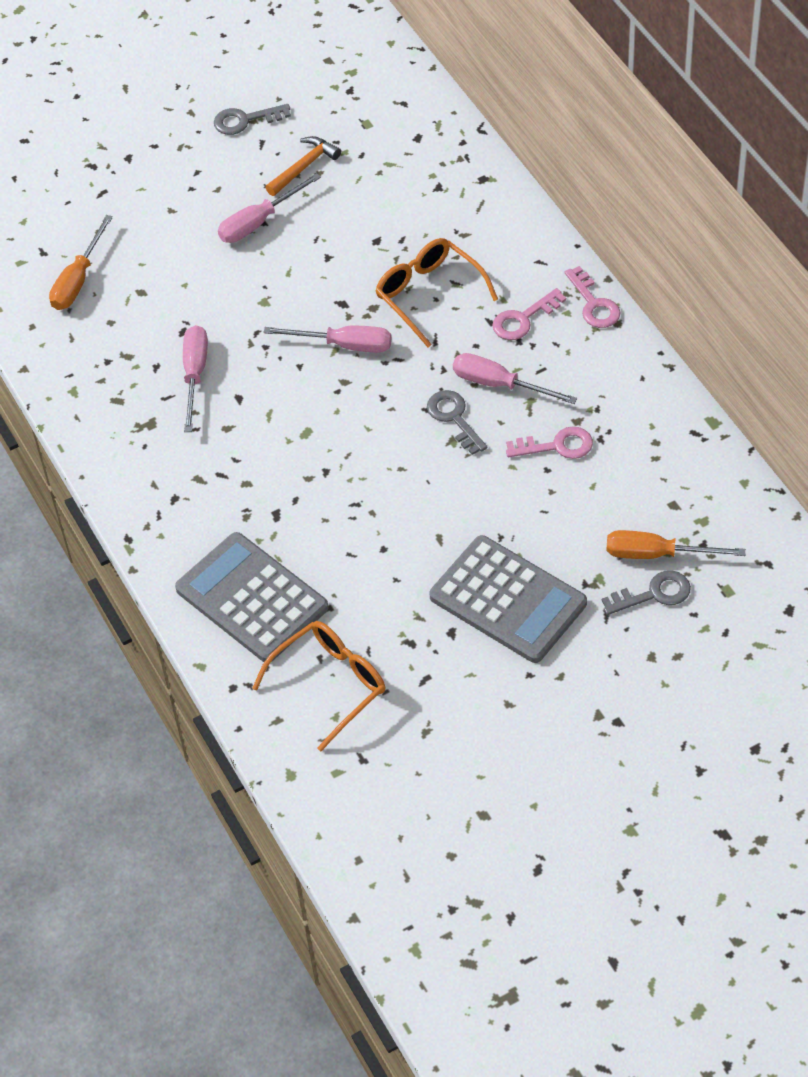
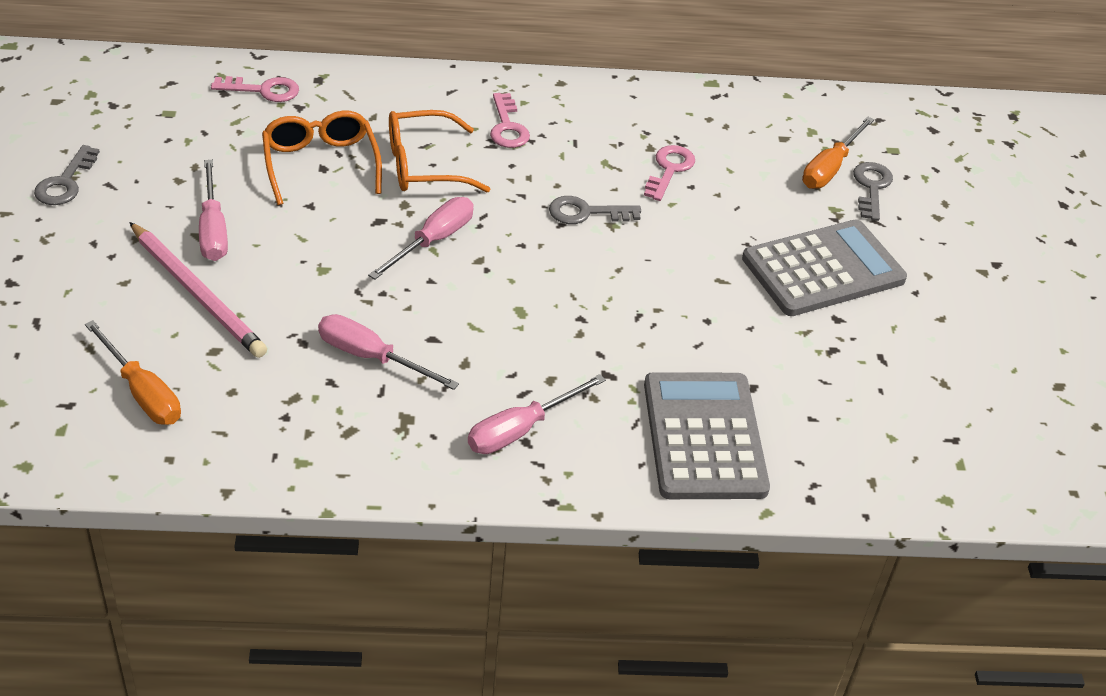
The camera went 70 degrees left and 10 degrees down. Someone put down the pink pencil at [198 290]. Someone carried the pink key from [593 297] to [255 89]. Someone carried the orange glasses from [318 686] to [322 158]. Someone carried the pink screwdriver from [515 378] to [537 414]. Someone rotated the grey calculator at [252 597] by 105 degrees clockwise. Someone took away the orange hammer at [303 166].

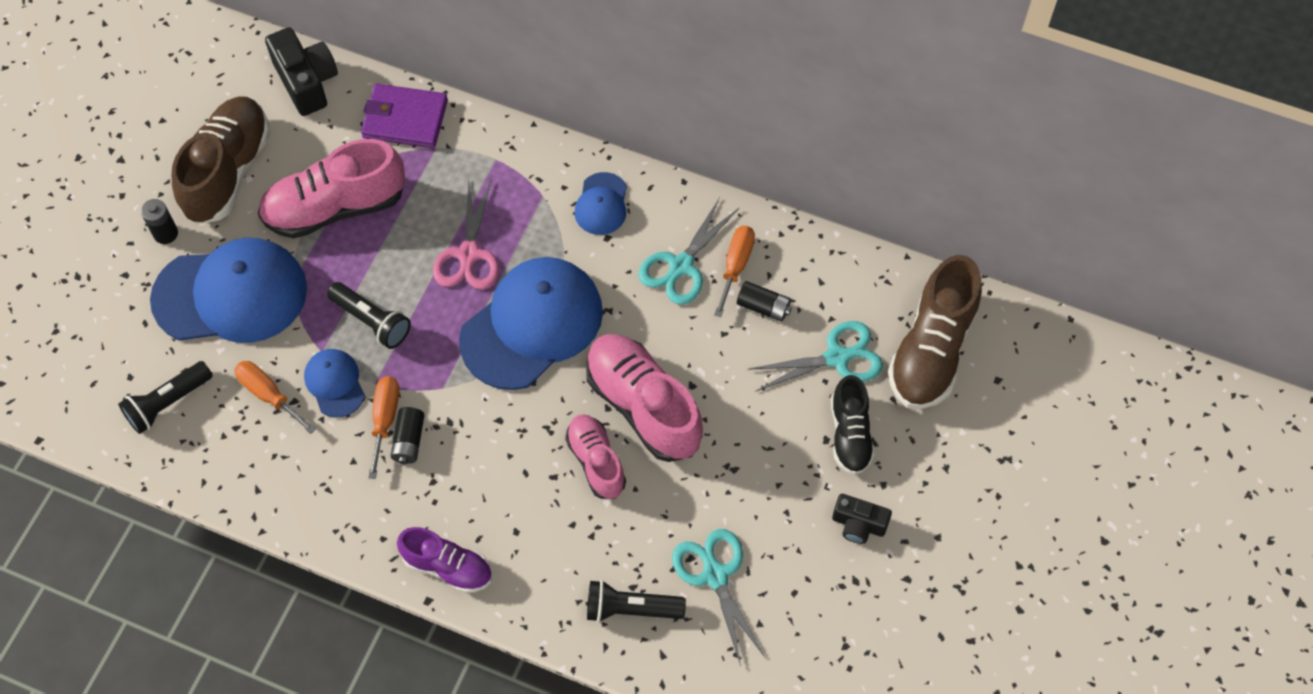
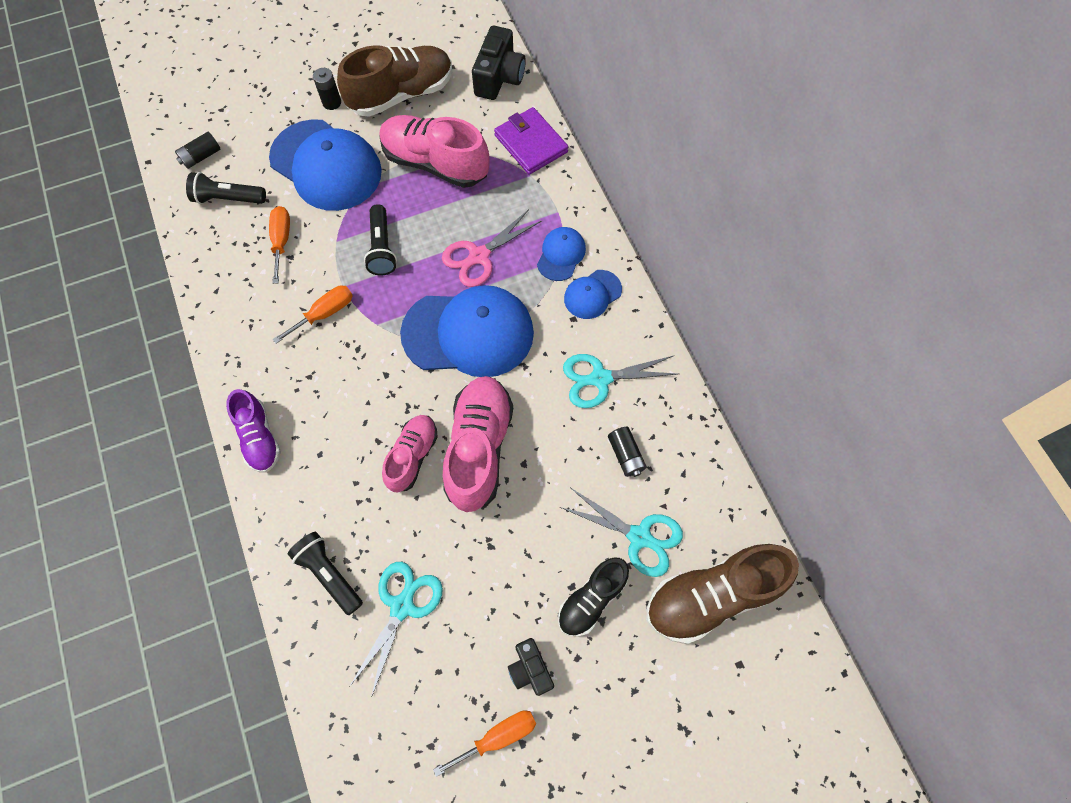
The camera went 45 degrees right and 5 degrees up. Someone carried the black battery from [407 435] to [197 150]. Someone carried the orange screwdriver from [734 271] to [484 743]. Someone carried the blue cap from [334 383] to [561 254].

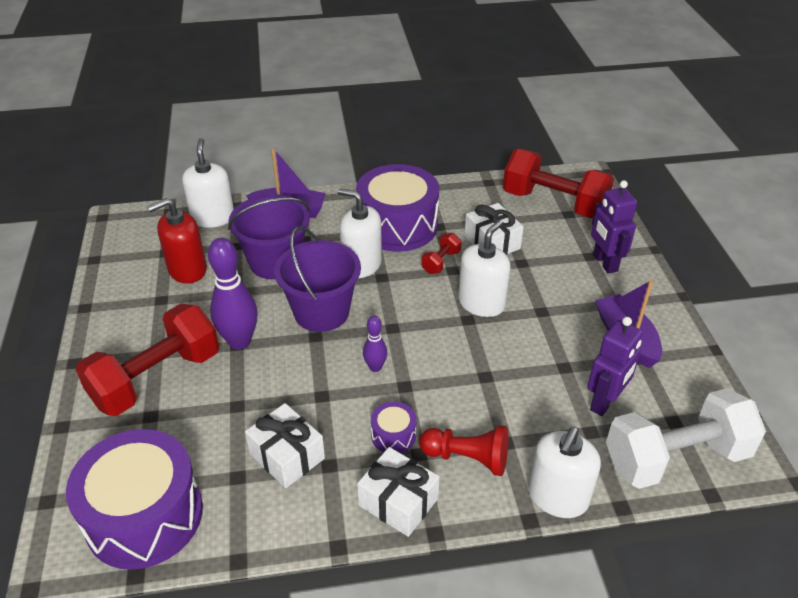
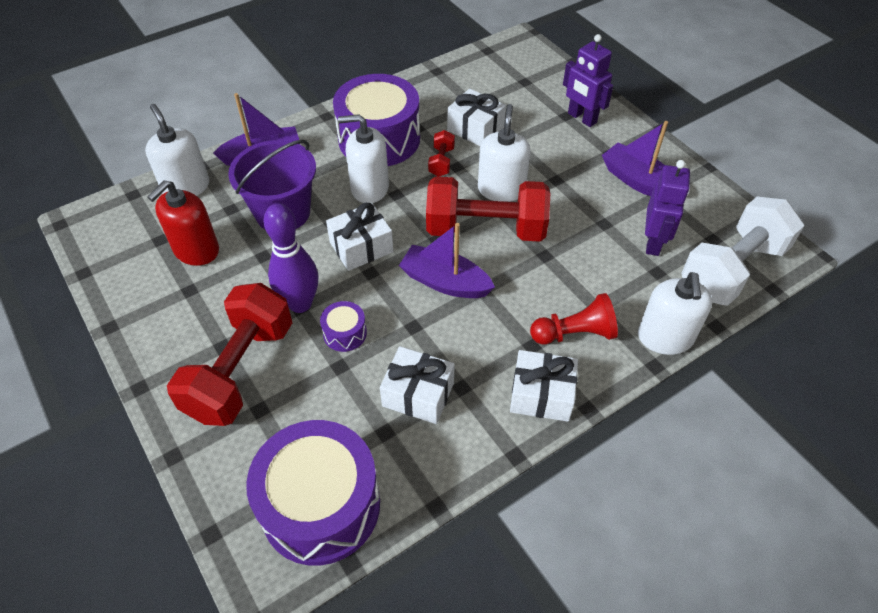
The camera went 25 degrees left and 10 degrees up. Someone carried the purple drum from [394 427] to [343 326]. Someone swapped the purple bucket at [317 279] for the white gift at [359 237]. Someone swapped the purple bowling pin at [375 344] for the purple boat at [447 260]. Someone carried the red dumbbell from [558 184] to [488 209].

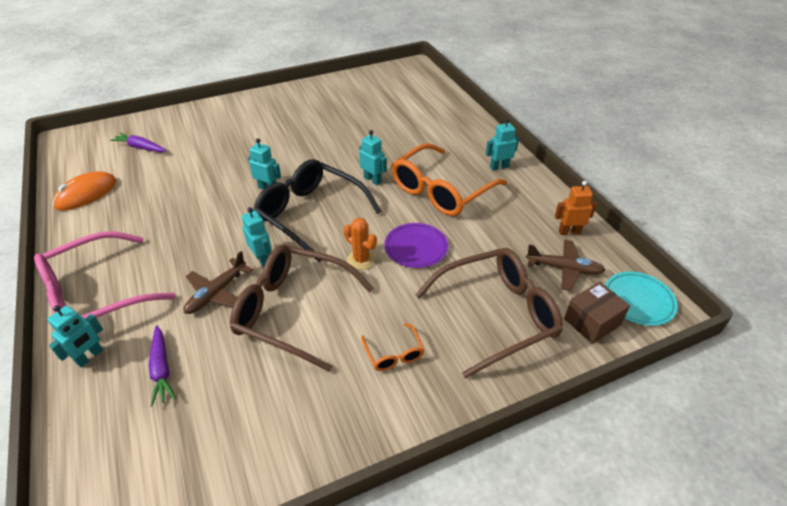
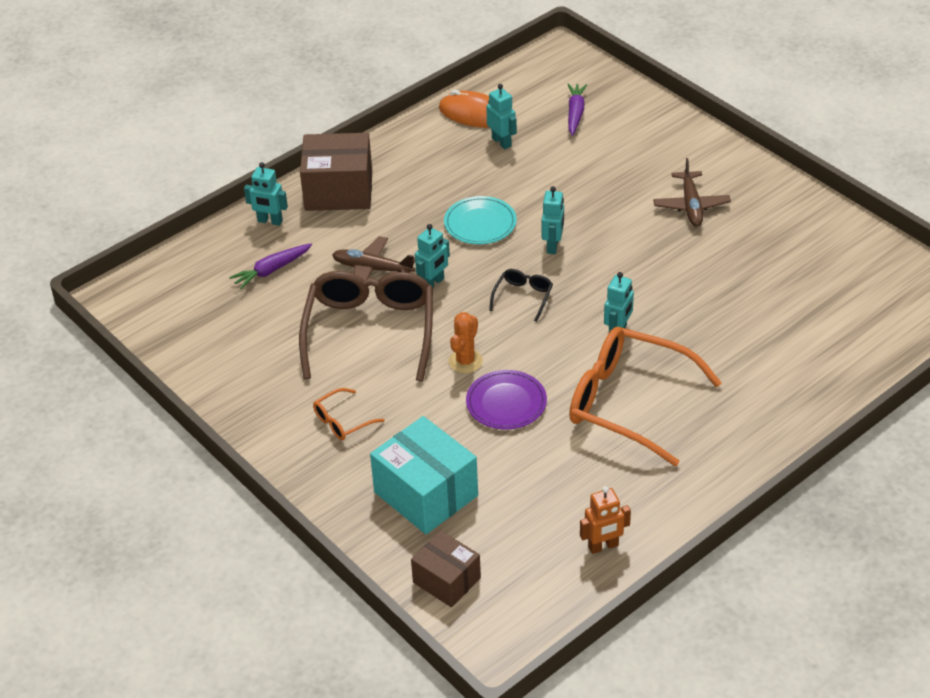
The camera went 75 degrees right and 0 degrees up. Someone swapped the pink glasses at [105 275] for the brown box at [336 172]. Someone swapped the brown glasses at [489 313] for the turquoise box at [424 475]. Someone carried the turquoise plate from [641 299] to [480 220]. Someone carried the turquoise robot from [502 144] to [501 116]. Someone scaled the black glasses at [317 211] by 0.44. Someone rotated the orange robot at [576 208] by 90 degrees clockwise. Someone carried the brown plane from [565 265] to [692 192].

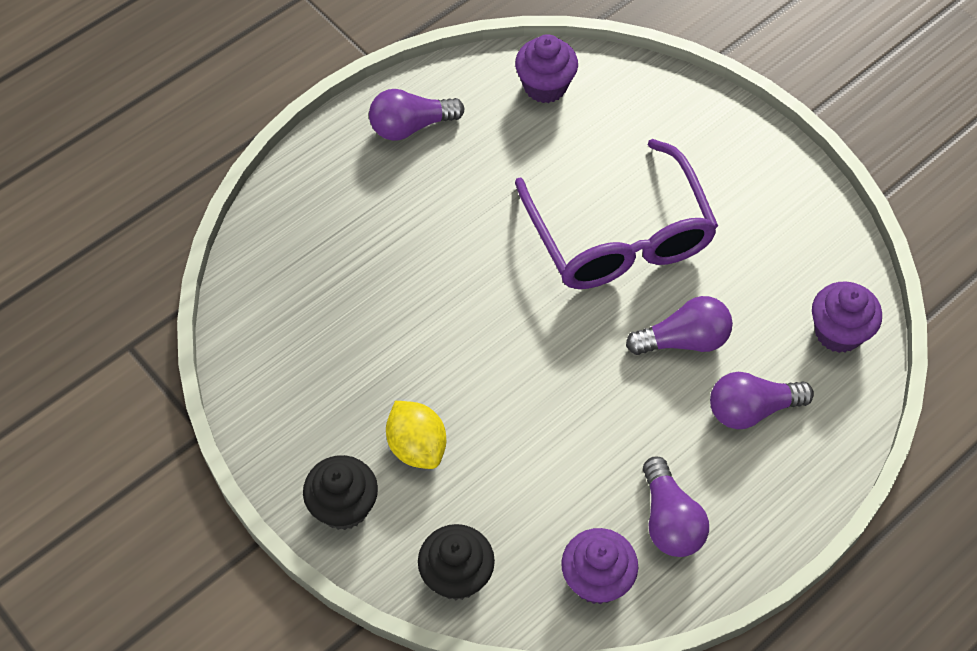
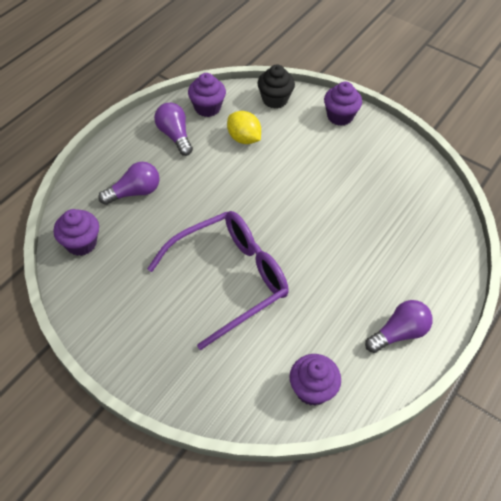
The camera went 165 degrees right and 5 degrees down. Someone rotated the purple glasses at [616 214] by 90 degrees clockwise. Someone carried the yellow lemon from [416 435] to [244 127]. Someone repainted the black cupcake at [340 492], which became the purple cupcake at [343 103]. Someone took away the purple light bulb at [679 325].

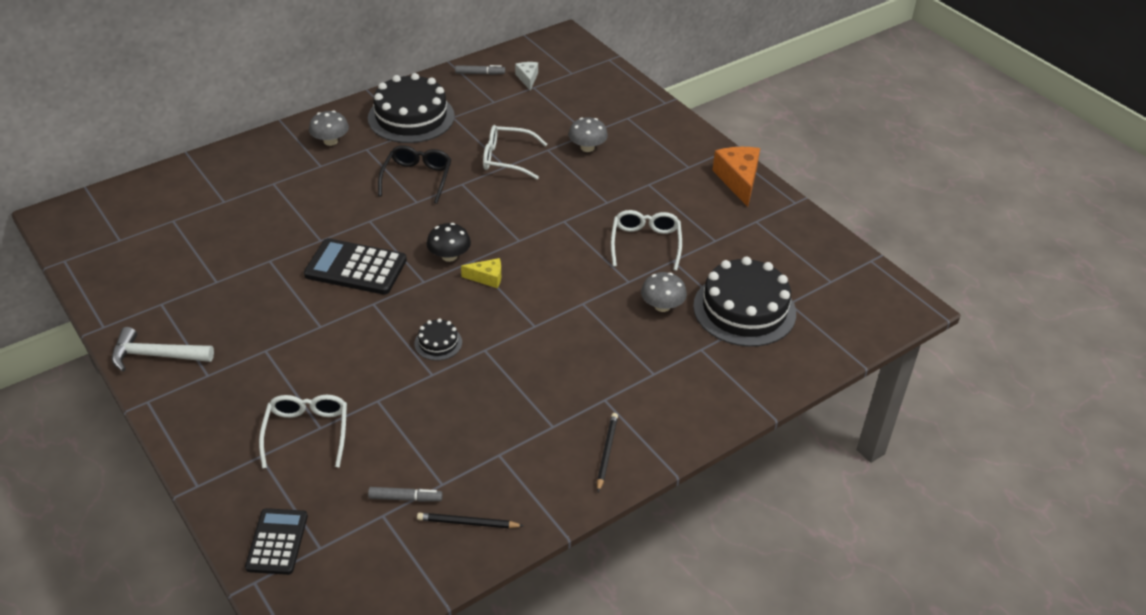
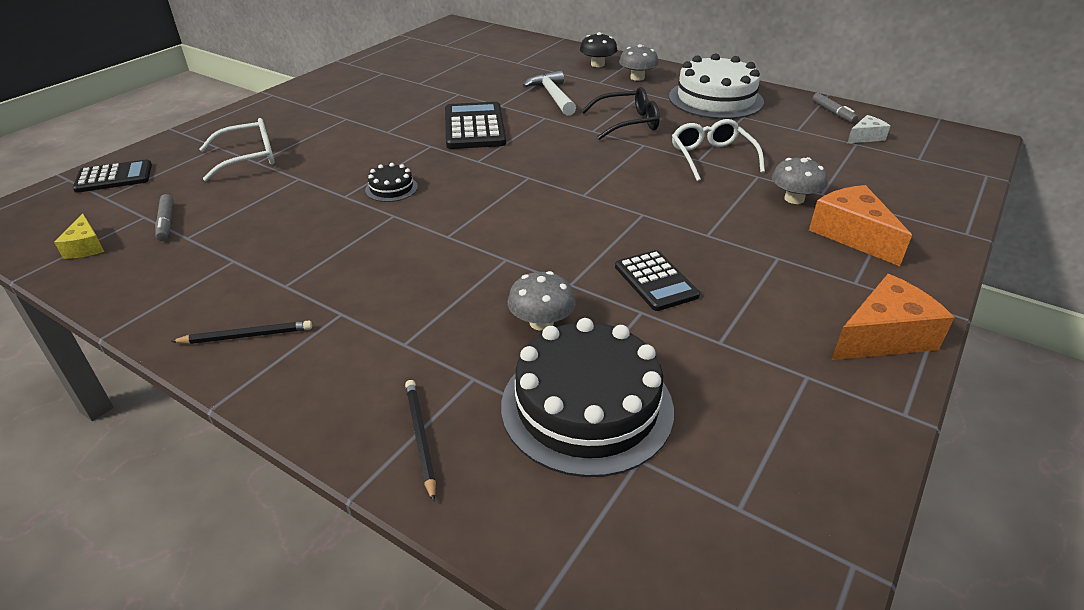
The camera went 70 degrees right and 5 degrees down. Someone carried the yellow cheese from [481 273] to [79 236]. Someone carried the black pencil from [470 520] to [420 441]. Someone carried the white hammer from [163 349] to [549 93]. Someone carried the black mushroom from [449 242] to [598 49]. Someone swapped the white glasses at [646 240] for the black calculator at [657 280]. Someone repainted the black cake at [411 108], which became the white cake at [716 86]. Someone put down the orange cheese at [860 225].

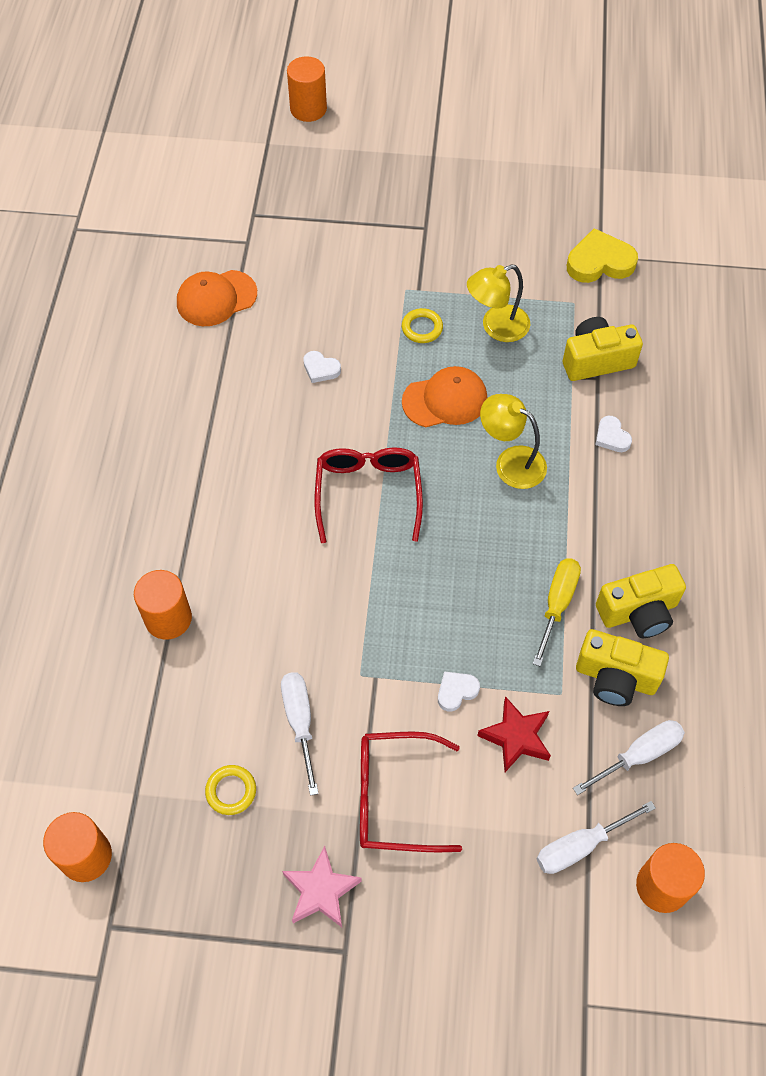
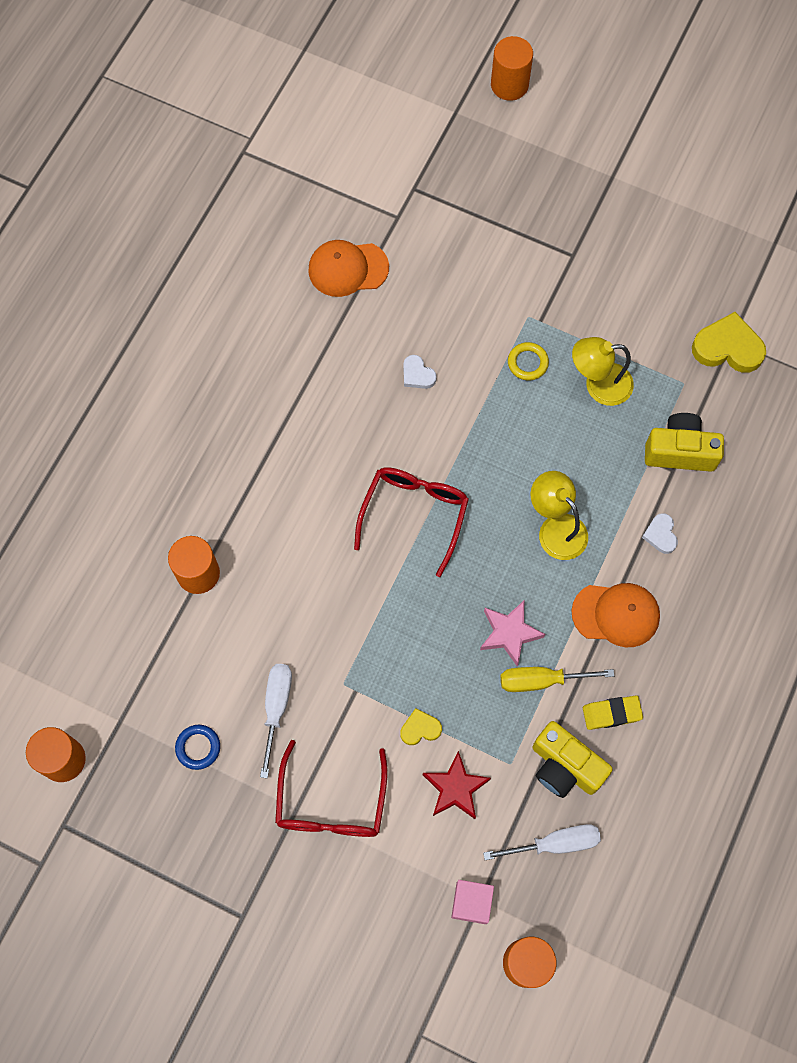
The camera went 20 degrees right and 10 degrees up. Someone repainted the yellow ring at [230 790], which became the blue ring at [197 747]. Someone rotated the red glasses at [411 792] by 105 degrees counterclockwise. Someone repainted the white heart at [459 691], which became the yellow heart at [421 726]. Someone swapped the white screwdriver at [596 837] for the pink cube at [472 902]. Someone carried the pink star from [322 886] to [512 634]. Someone rotated the yellow screwdriver at [557 612] by 135 degrees counterclockwise. Someone carried the orange cap from [444 396] to [615 615]. Someone swapped the yellow camera at [641 601] for the yellow eraser at [613 713].

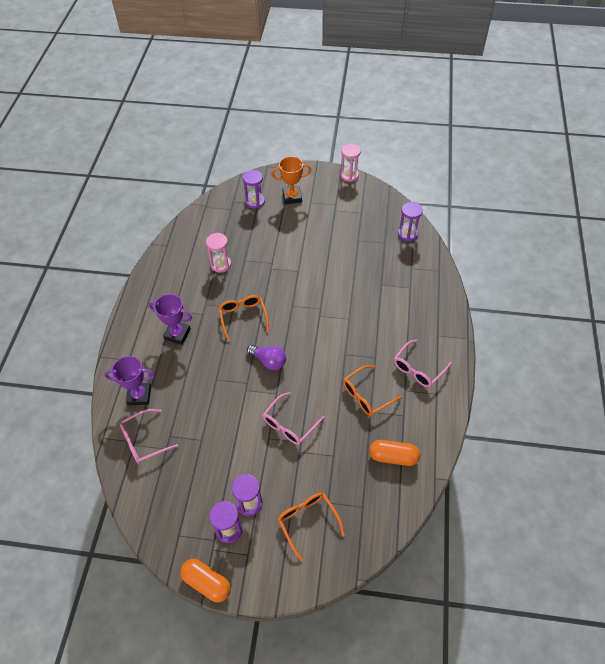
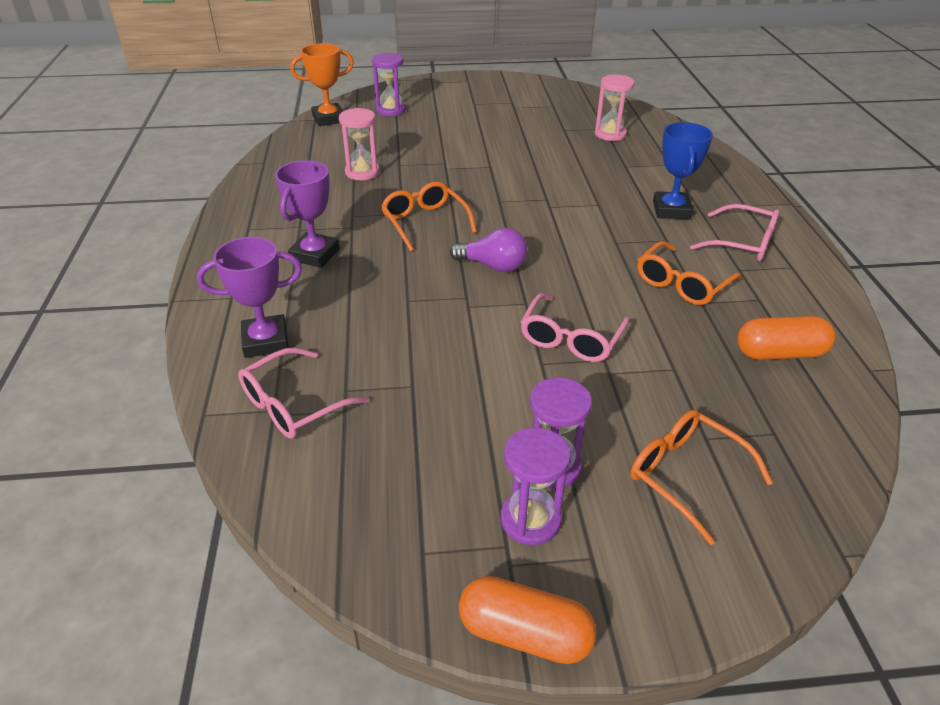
The camera went 15 degrees left and 15 degrees down. Someone rotated the purple trophy at [170 319] by 75 degrees counterclockwise. Someone carried the orange trophy from [291 180] to [322 84]. Someone carried the pink hourglass from [350 163] to [614 108]. Someone put down the blue trophy at [683 170]. Someone rotated the pink glasses at [422 363] by 90 degrees counterclockwise. Someone took away the purple hourglass at [410 221].

